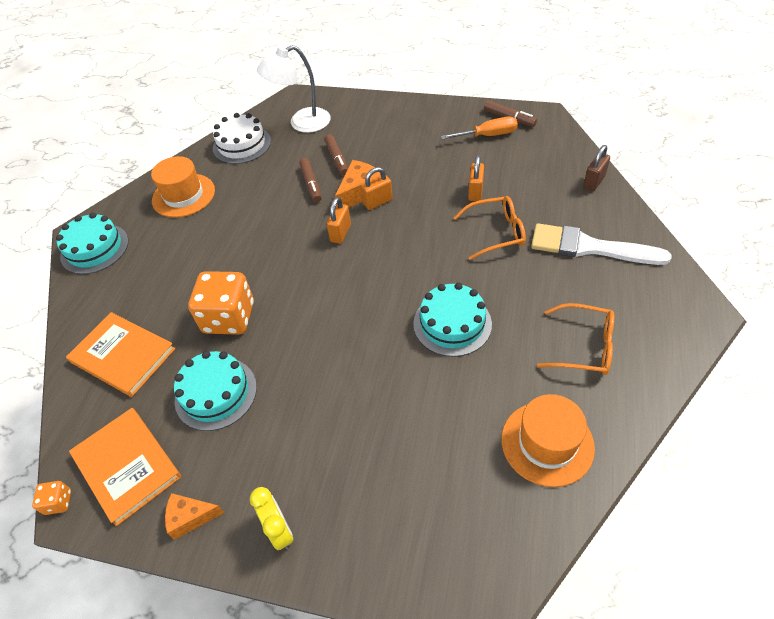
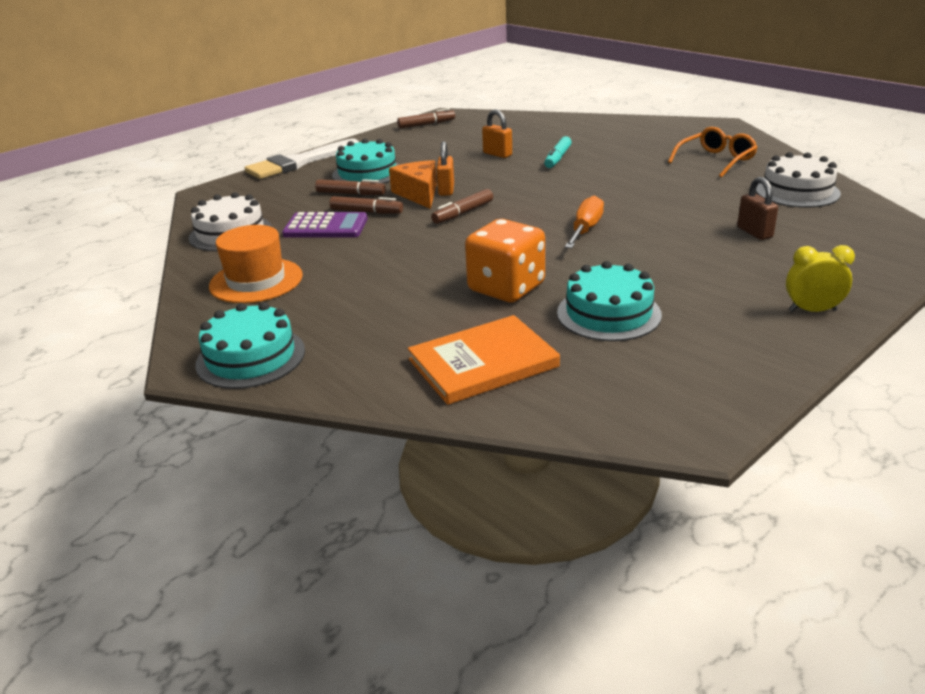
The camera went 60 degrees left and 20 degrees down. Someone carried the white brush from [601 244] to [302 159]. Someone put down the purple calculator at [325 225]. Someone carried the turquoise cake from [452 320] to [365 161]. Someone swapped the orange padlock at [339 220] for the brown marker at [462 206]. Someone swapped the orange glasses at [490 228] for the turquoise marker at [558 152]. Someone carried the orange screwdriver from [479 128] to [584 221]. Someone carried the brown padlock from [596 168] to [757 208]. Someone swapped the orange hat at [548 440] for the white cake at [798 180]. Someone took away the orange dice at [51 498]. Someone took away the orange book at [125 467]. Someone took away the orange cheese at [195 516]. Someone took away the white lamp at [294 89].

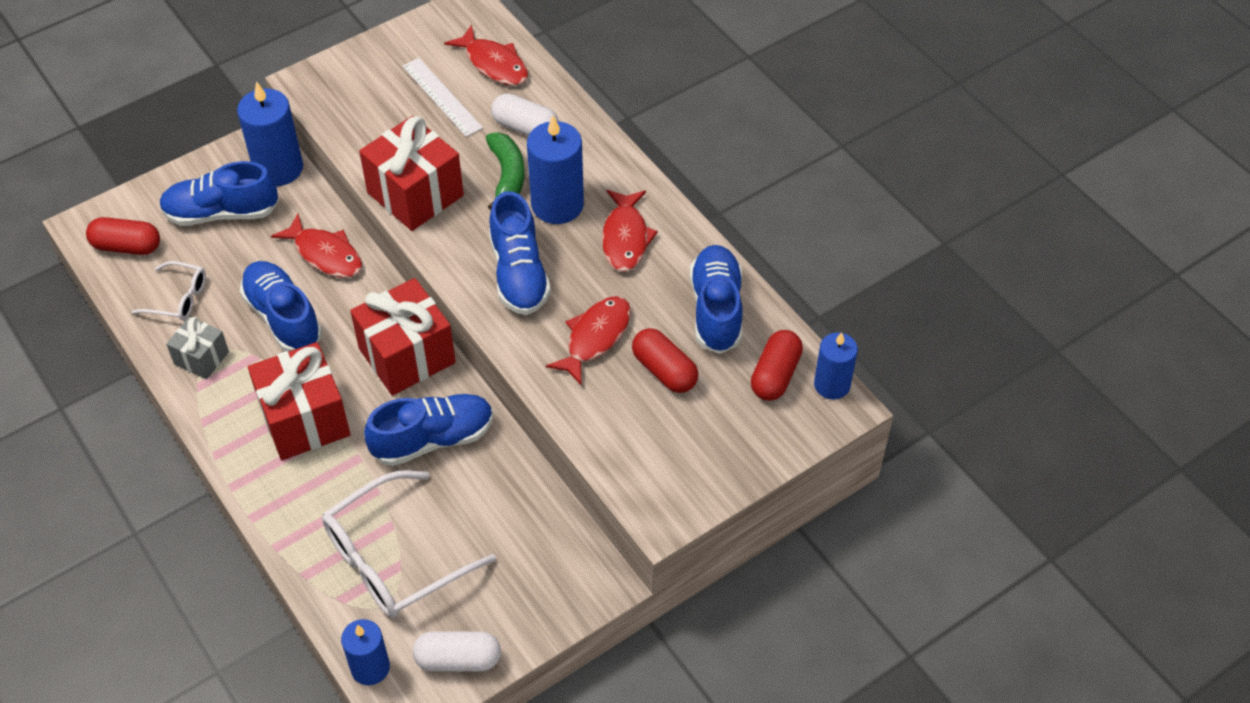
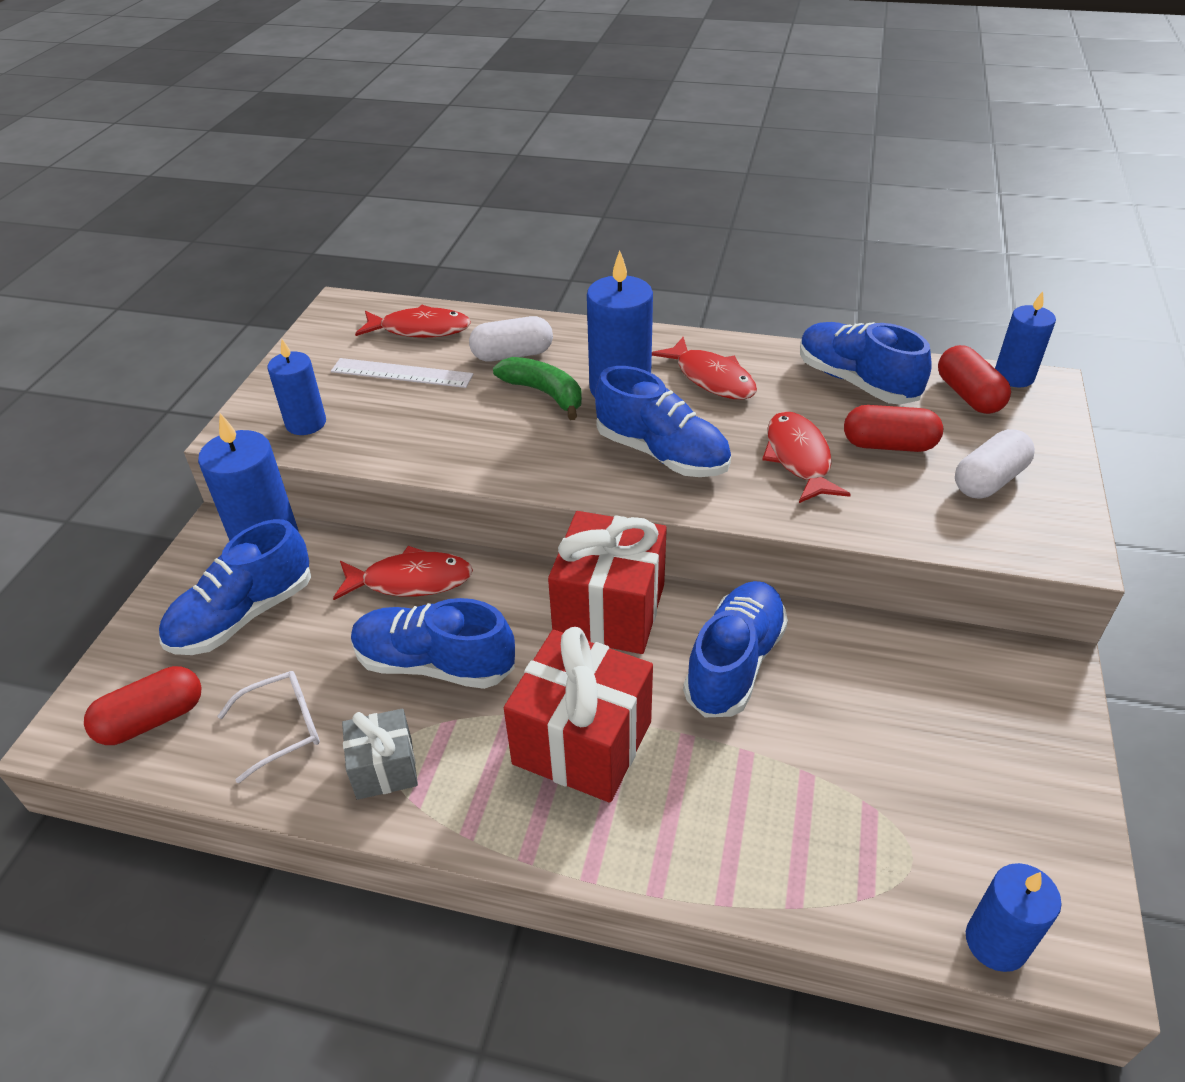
The camera went 40 degrees left and 10 degrees down. Someone put down the blue candle at [297 387]. Someone carried the white capsule from [457 651] to [995 463]. Someone took away the white glasses at [409 544]. Someone took away the red gift at [411 173].

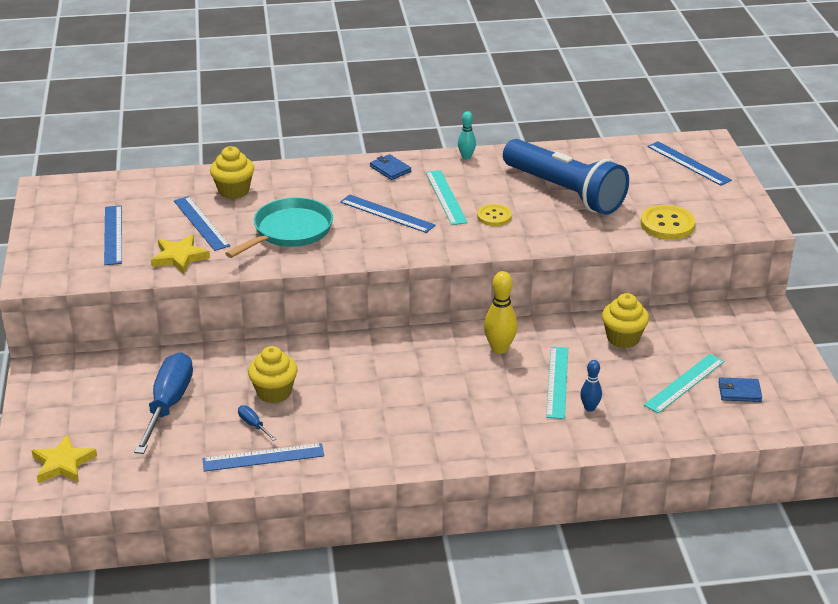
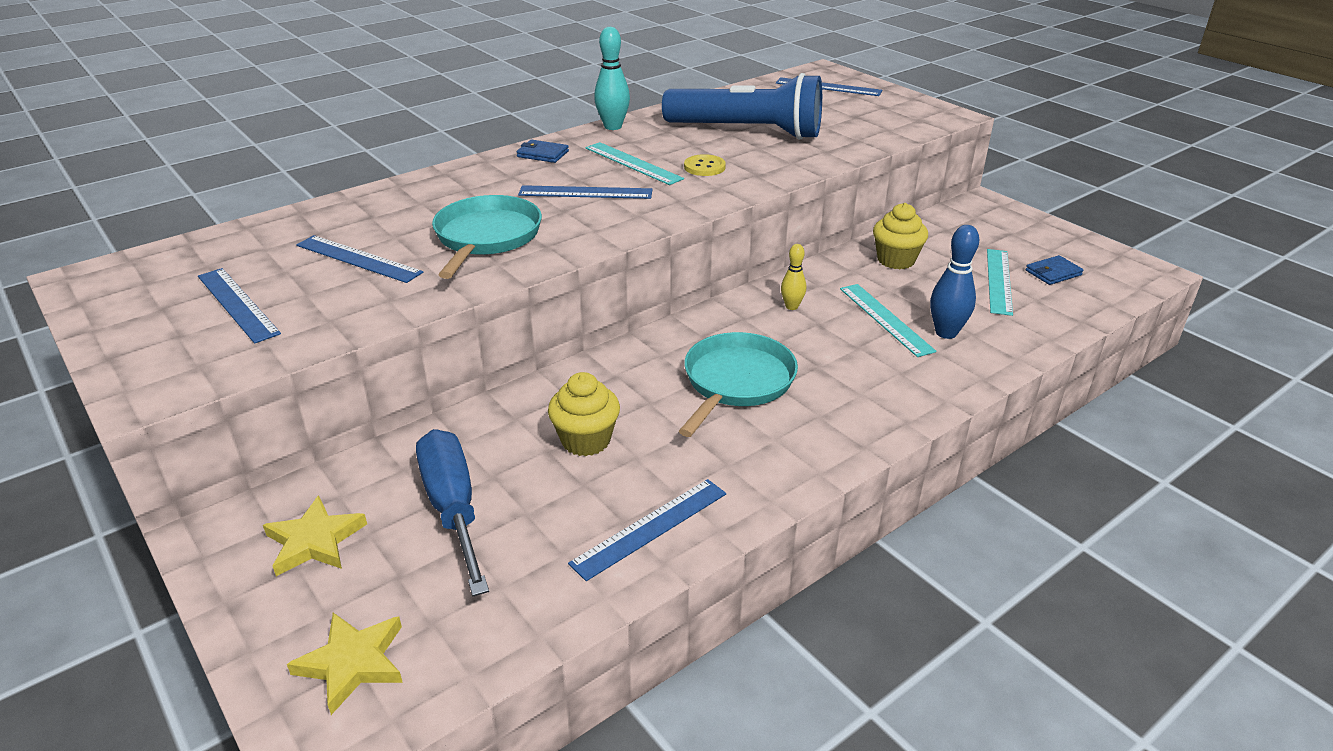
The camera went 30 degrees left and 0 degrees up. Someone carried the yellow star from [180 254] to [315 535]. Someone scaled the turquoise bowling pin at [467 135] by 1.63. Someone put down the turquoise pan at [738 384]. Someone scaled the yellow bowling pin at [501 312] by 0.61. Someone scaled the blue bowling pin at [591 386] by 1.63. Someone took away the yellow cupcake at [232 172]. Someone took away the blue screwdriver at [257 423]. Someone took away the yellow button at [668 222].

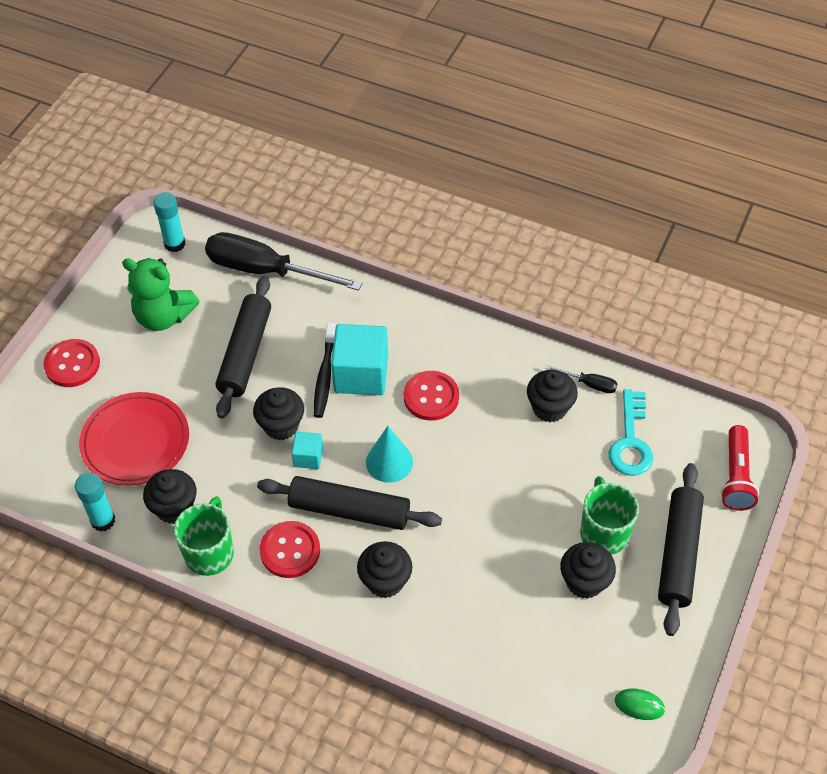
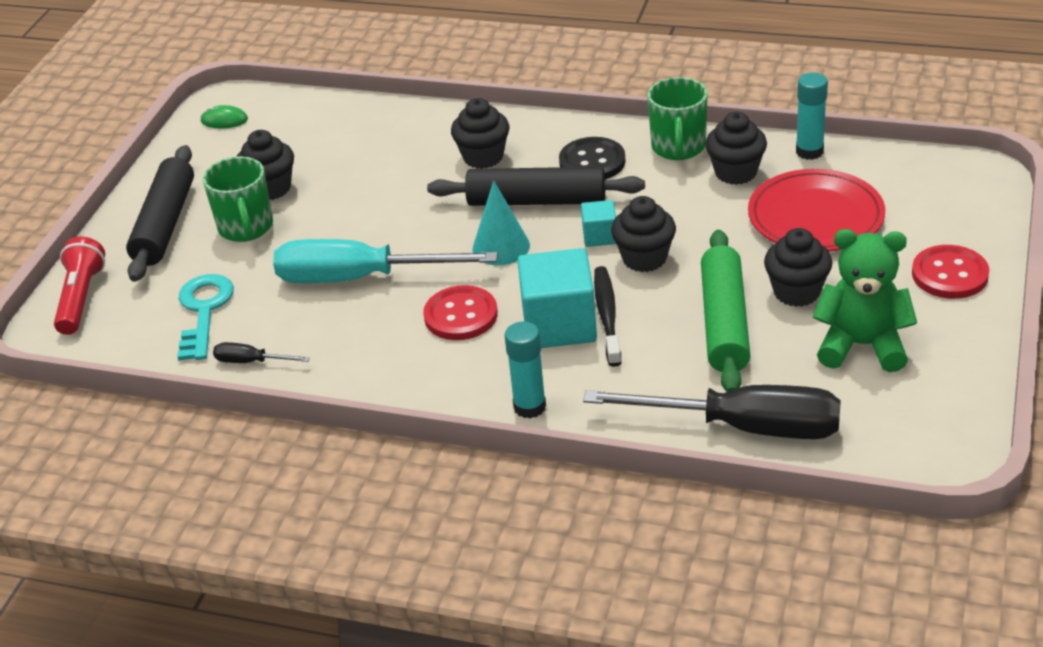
The camera went 175 degrees right and 15 degrees down. Someone put down the turquoise screwdriver at [385 261]. Someone carried the turquoise glue stick from [169 222] to [525 370]. Someone repainted the red button at [290 549], which became the black button at [592 158]. Someone repainted the black rolling pin at [243 347], which became the green rolling pin at [726 311]. Someone carried the black cupcake from [552 396] to [798 267].

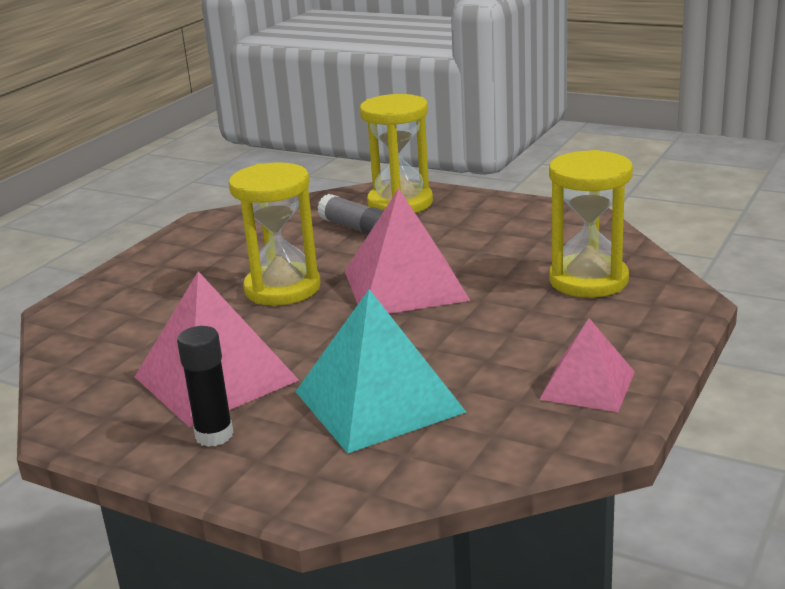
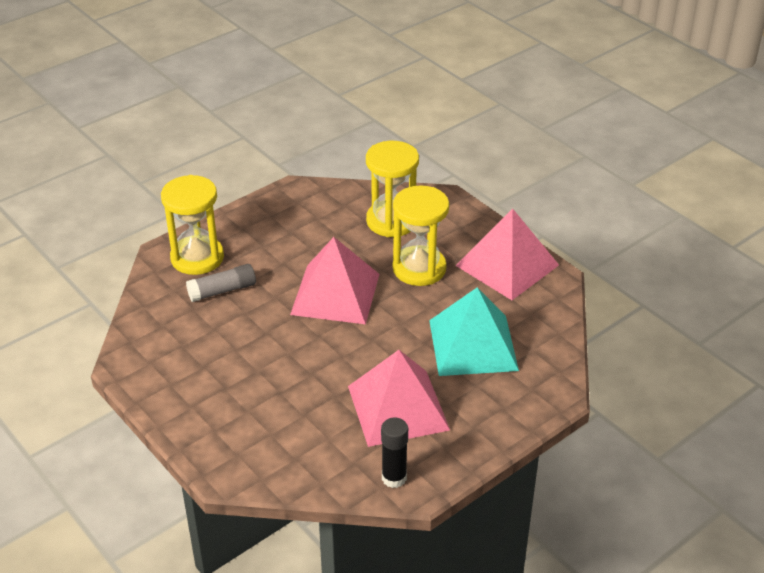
The camera went 70 degrees left and 15 degrees up. Someone carried the black glue stick from [205 386] to [394 453]. Someone carried the yellow hourglass from [274 234] to [421 235]. Someone scaled the pink pyramid at [587 365] by 1.64.

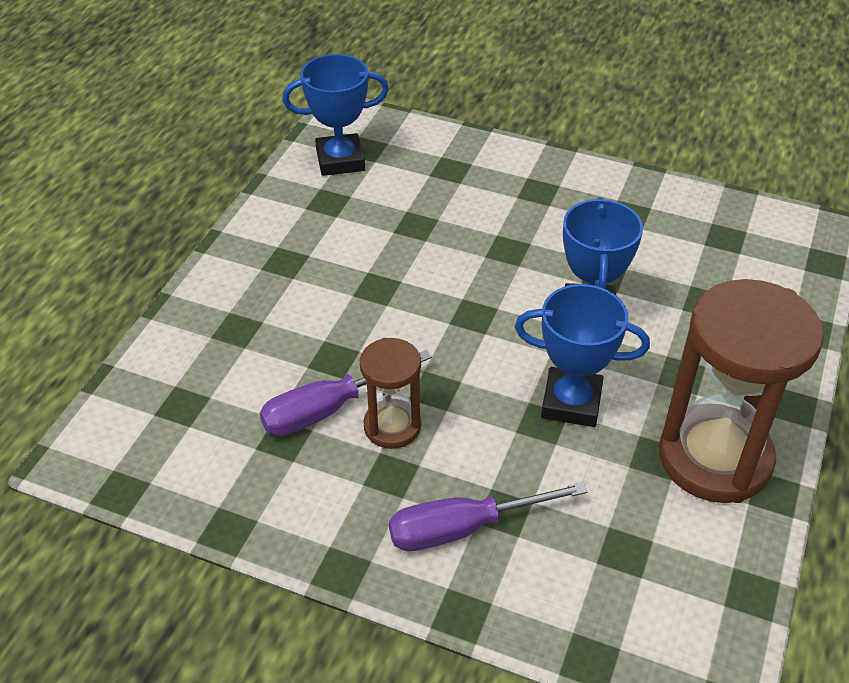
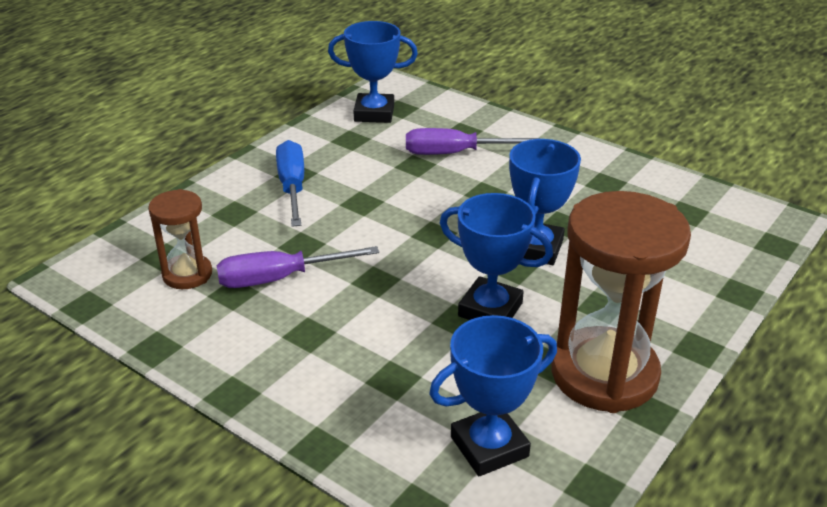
The camera went 15 degrees right and 10 degrees down. Someone carried the brown hourglass from [390 393] to [180 239]. Someone put down the blue screwdriver at [290 183]. Someone carried the purple screwdriver from [488 516] to [473 141]. Someone put down the blue trophy at [493 395].

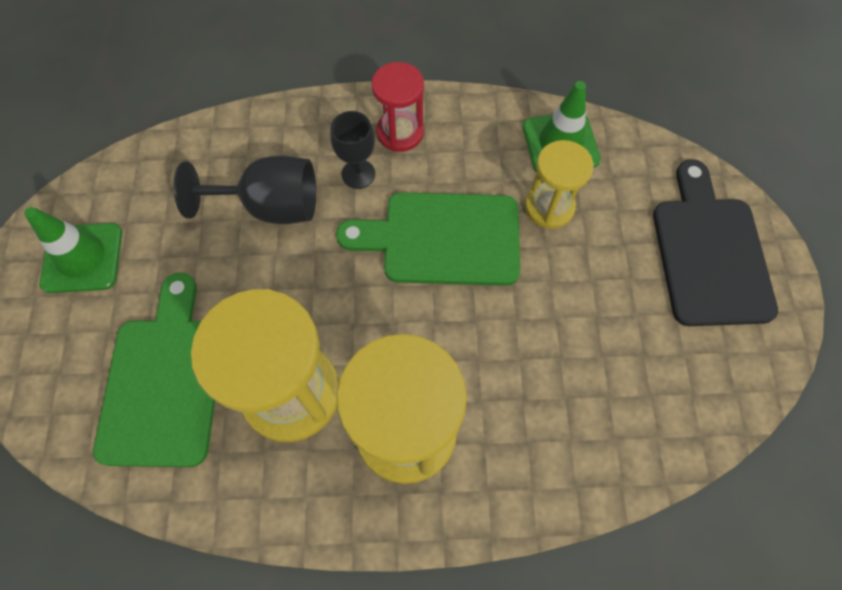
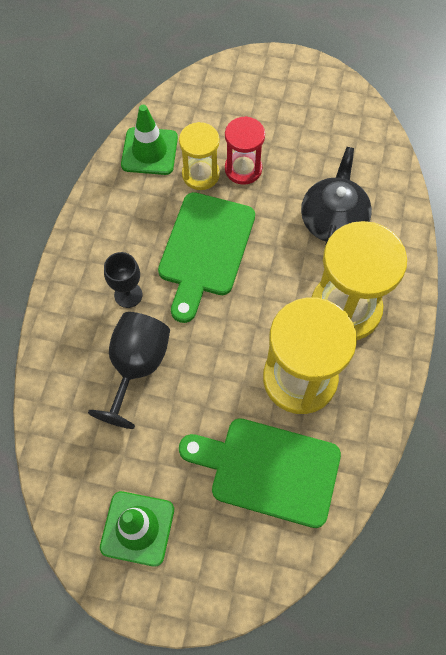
The camera went 75 degrees left and 0 degrees up. Someone carried the red hourglass from [398 107] to [245 150]. Someone put down the black teapot at [336 196]. Someone took away the black cutting board at [715 242].

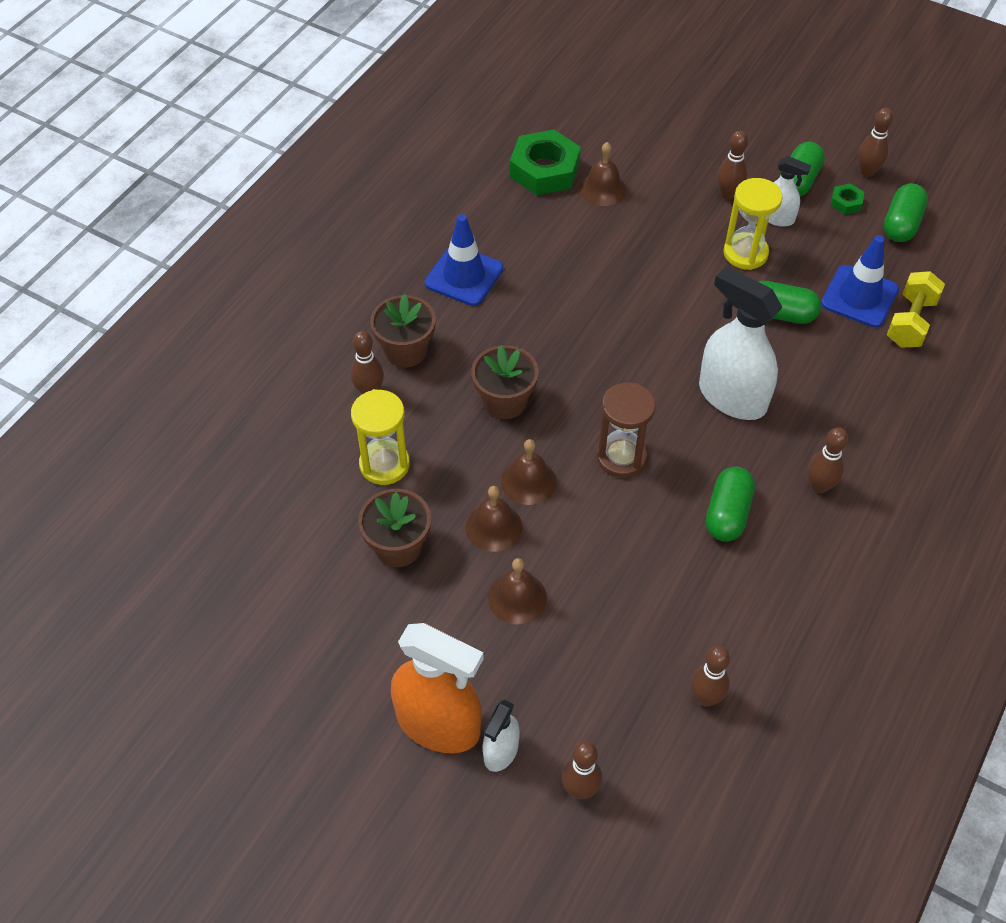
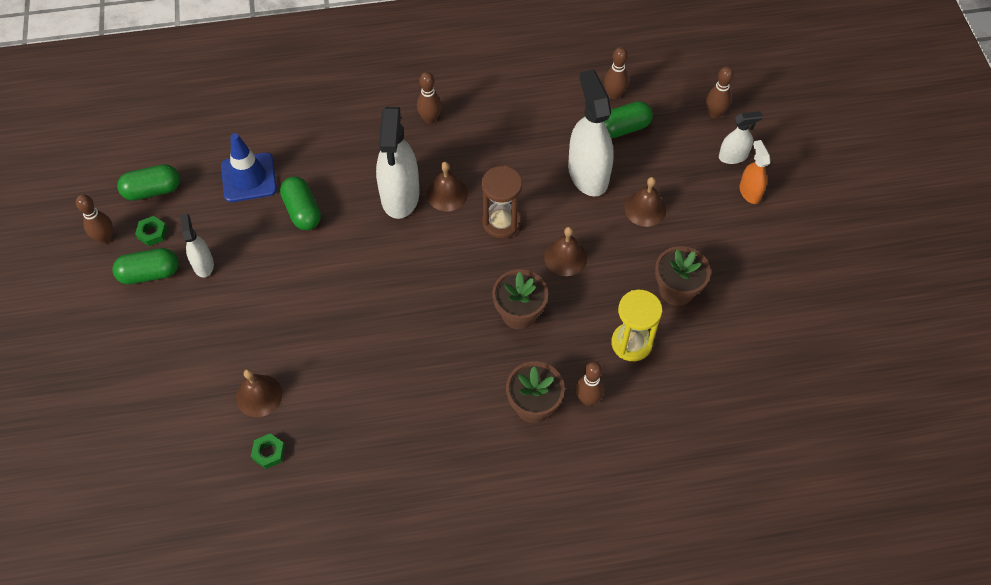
The camera went 130 degrees left and 5 degrees up. Someone scaled the green nut at [545 162] by 0.46. Someone carried the brown bell from [494 519] to [447 186]. Someone put down the white spray bottle at [591 133]. Someone carried the green capsule from [730 504] to [628 120]. Someone scaled the orange spray bottle at [437 688] by 0.52. Someone took away the blue traffic cone at [464 260]. Someone took away the brown bowling pin at [732 165]. Someone took away the yellow hourglass at [753 224]. Someone took away the yellow dumbbell at [916 309].

